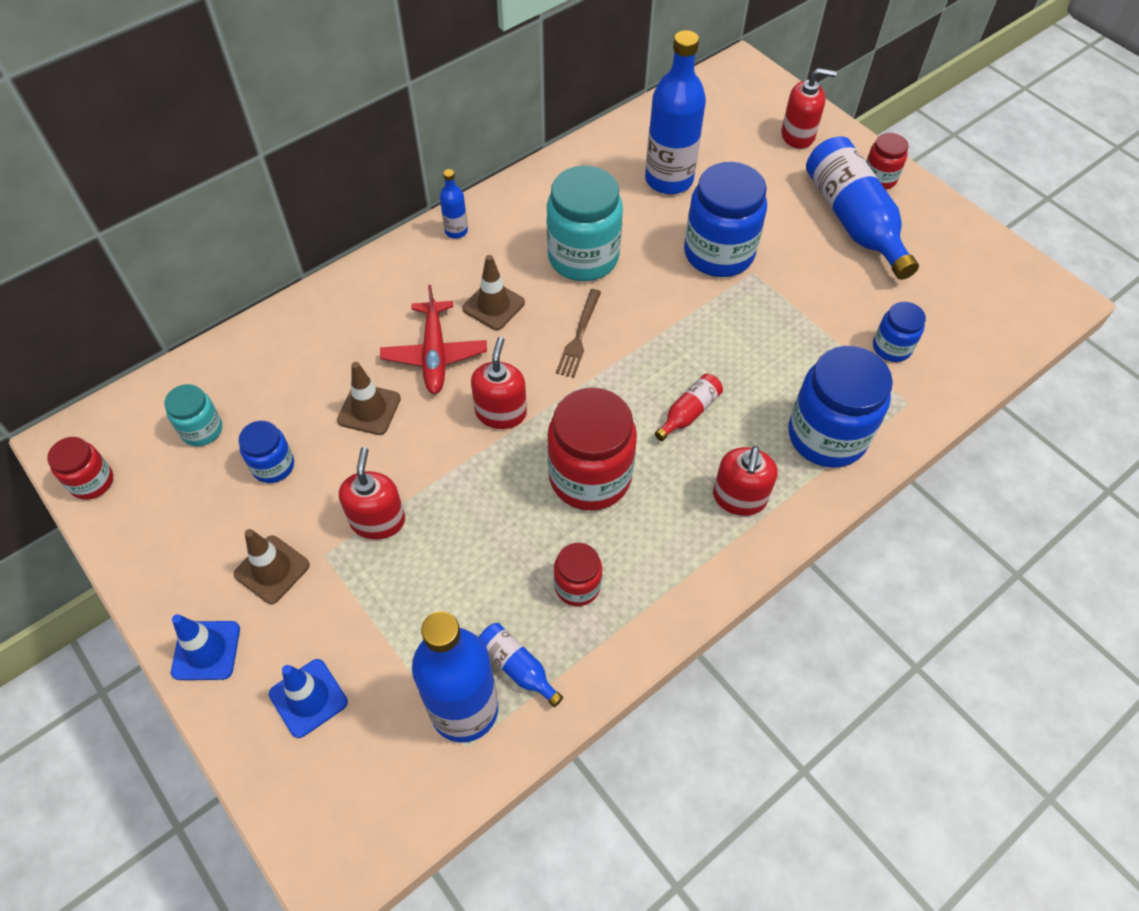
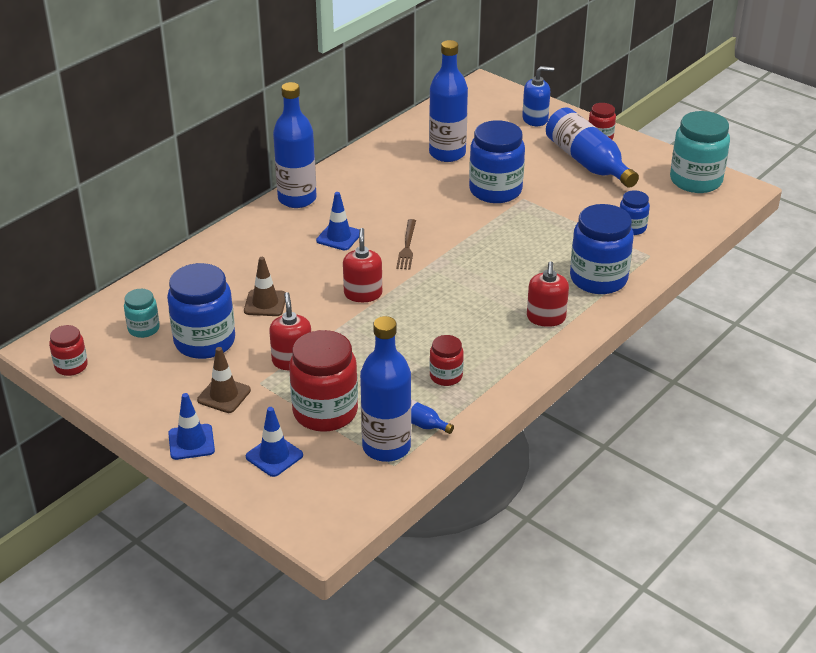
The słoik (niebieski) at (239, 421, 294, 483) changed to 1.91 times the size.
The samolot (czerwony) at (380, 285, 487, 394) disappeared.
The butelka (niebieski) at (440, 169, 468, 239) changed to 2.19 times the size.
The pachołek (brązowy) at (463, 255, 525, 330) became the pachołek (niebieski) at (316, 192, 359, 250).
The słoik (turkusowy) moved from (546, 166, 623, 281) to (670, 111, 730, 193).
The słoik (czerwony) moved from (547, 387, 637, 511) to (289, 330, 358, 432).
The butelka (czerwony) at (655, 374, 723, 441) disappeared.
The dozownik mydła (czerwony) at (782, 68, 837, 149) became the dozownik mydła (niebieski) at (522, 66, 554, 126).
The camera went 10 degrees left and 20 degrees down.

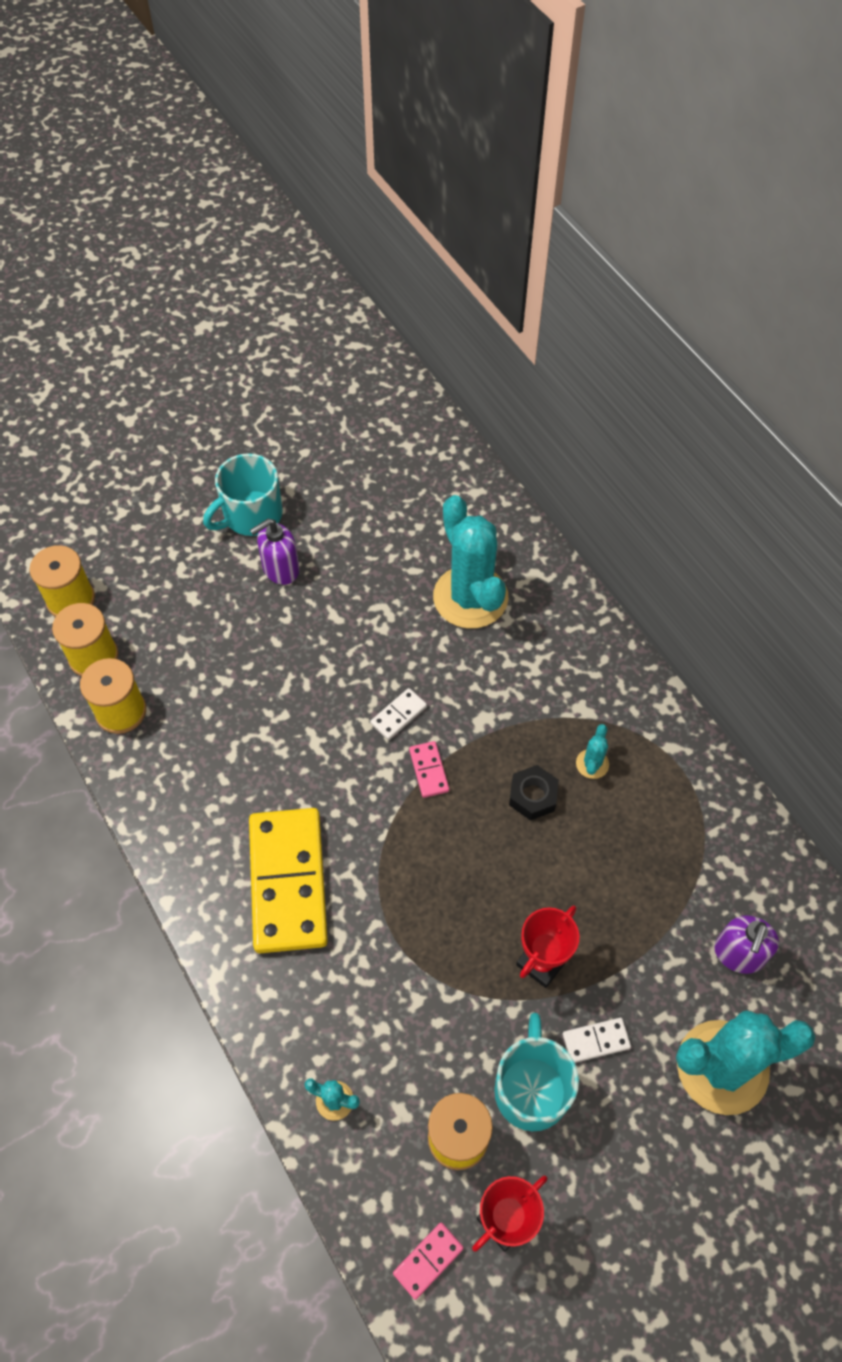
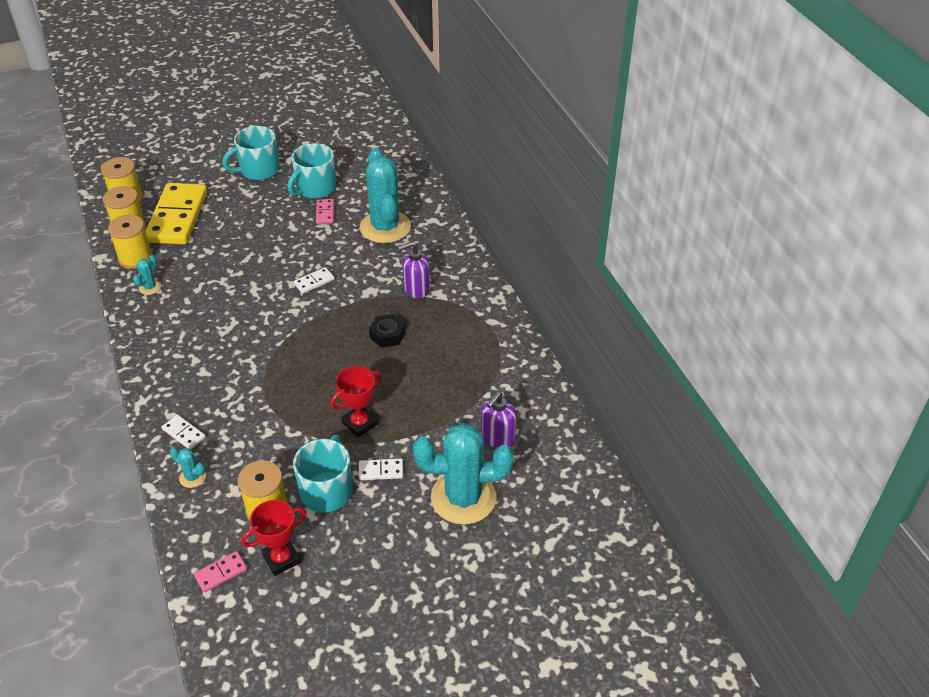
The kostka domina (żółty) moved from (249, 808, 328, 953) to (145, 183, 208, 245).
The dozownik mydła (fioletowy) moved from (250, 519, 299, 585) to (398, 241, 430, 298).
The kostka domina (różowy) moved from (409, 741, 449, 798) to (316, 199, 334, 224).
The kaktus (turkusowy) moved from (576, 724, 609, 779) to (133, 255, 161, 295).
The kostka domina (biały) at (162, 415, 206, 449) appeared.
The kubek (turkusowy) at (287, 143, 337, 199) appeared.
The camera went 10 degrees right and 15 degrees down.

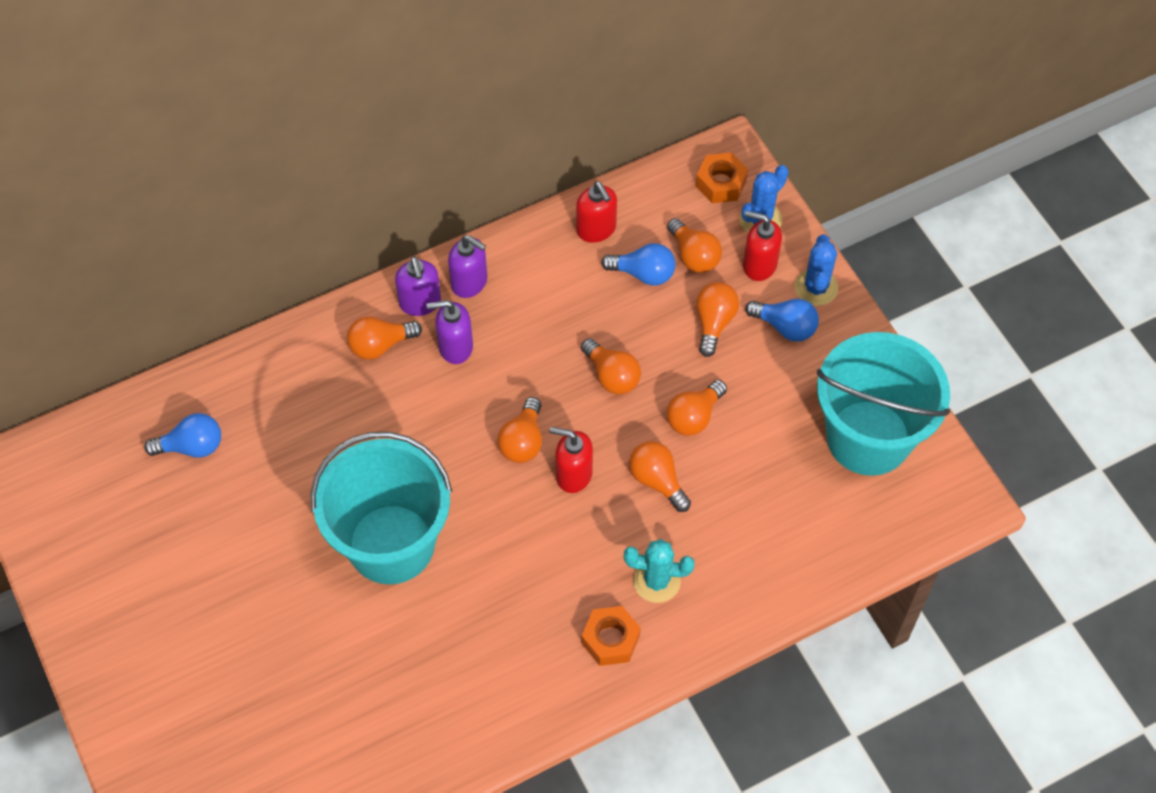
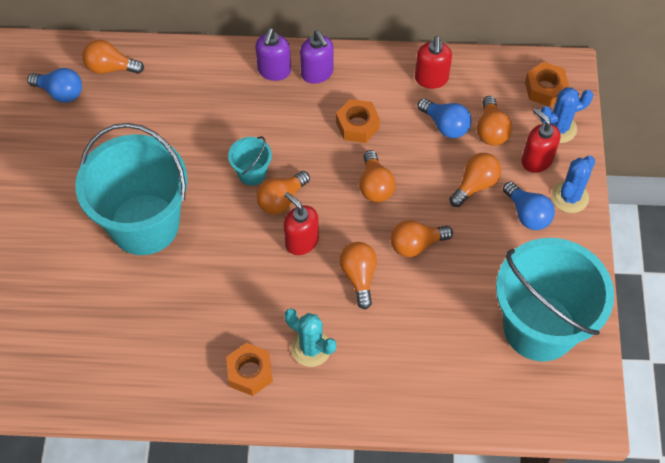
The żarówka (pomarańczowy) moved from (347, 316, 422, 360) to (82, 40, 144, 74).
The dozownik mydła (fioletowy) at (427, 300, 473, 364) disappeared.
The wiadro (turkusowy) at (228, 136, 272, 186) appeared.
The nakrętka (pomarańczowy) at (336, 99, 380, 143) appeared.
The camera went 30 degrees right and 0 degrees up.

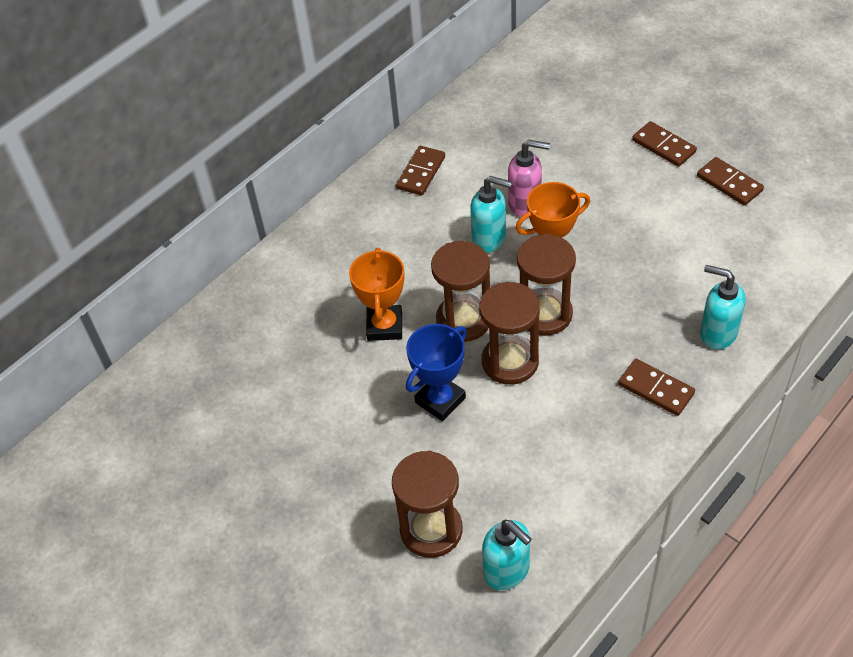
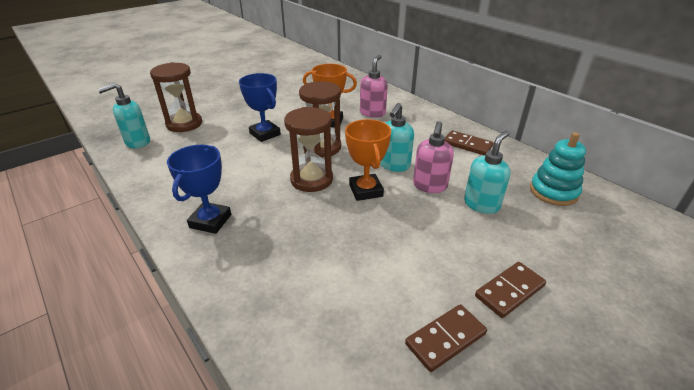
The klepsydra (brązowy) at (479, 282, 540, 385) disappeared.
The kostka domina (brązowy) at (618, 359, 695, 416) was replaced by the puchar (niebieski) at (167, 145, 231, 234).
The dozownik mydła (turkusowy) moved from (700, 265, 746, 350) to (464, 131, 511, 214).
The dozownik mydła (różowy) at (360, 55, 388, 118) appeared.
The zabawka nakładanka (turkusowy) at (530, 132, 586, 206) appeared.
The camera went 95 degrees right and 15 degrees down.

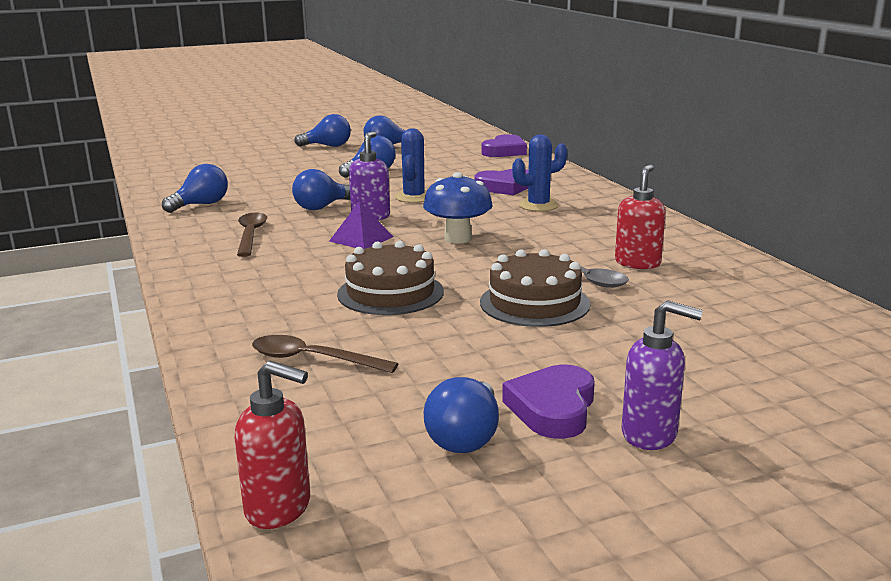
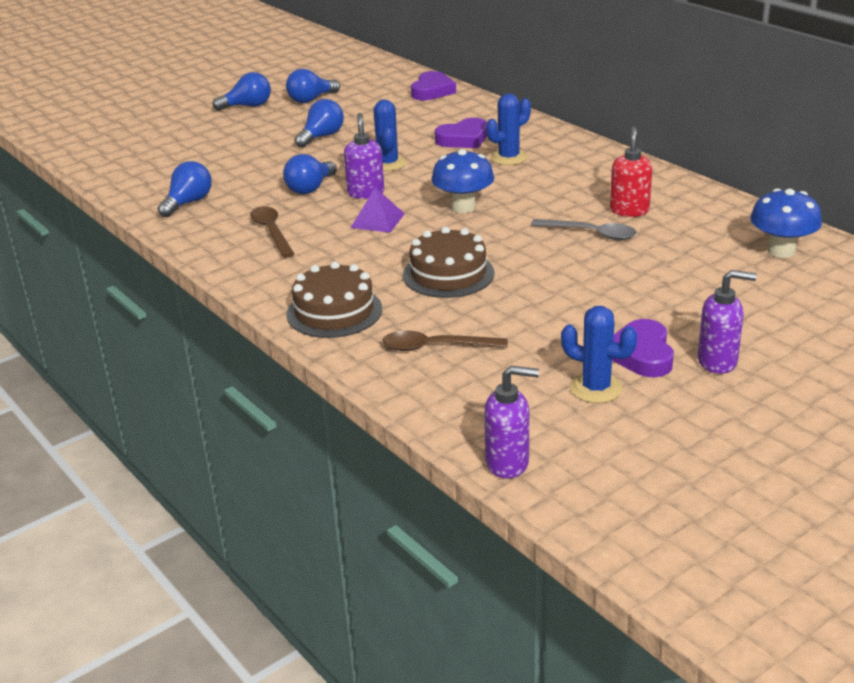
The dozownik mydła (czerwony) at (235, 361, 310, 529) became the dozownik mydła (fioletowy) at (484, 366, 539, 478).
The żarówka (niebieski) at (424, 377, 499, 453) was replaced by the kaktus (niebieski) at (561, 306, 637, 403).
The tort (brązowy) moved from (480, 249, 590, 327) to (286, 261, 382, 338).
The grzyb (niebieski) at (750, 188, 822, 258) appeared.
The camera went 15 degrees left and 10 degrees up.

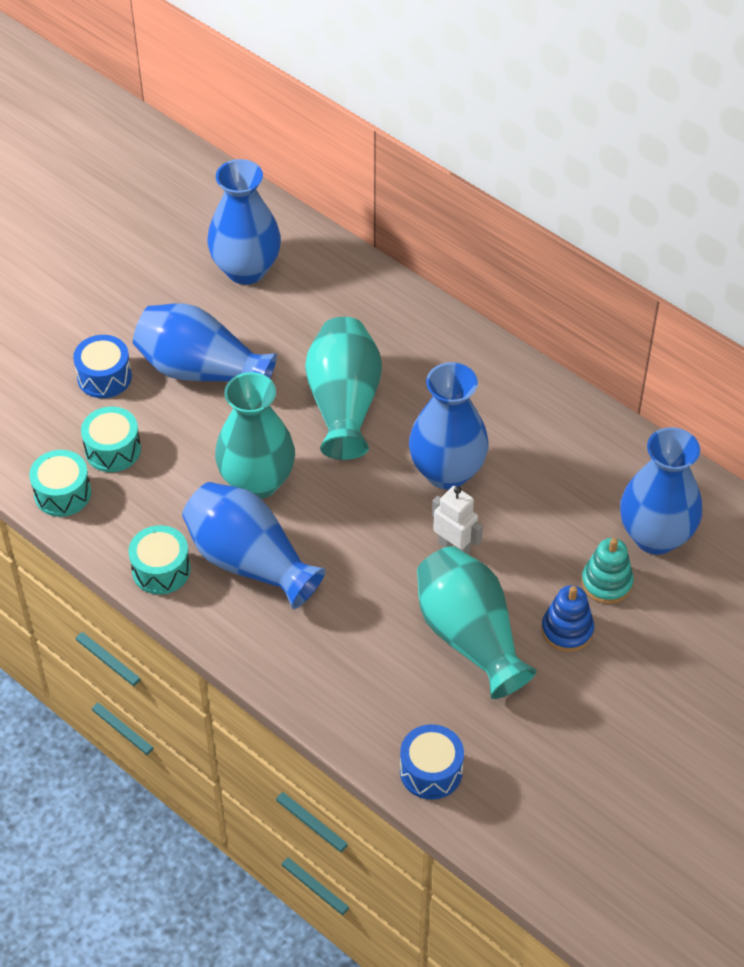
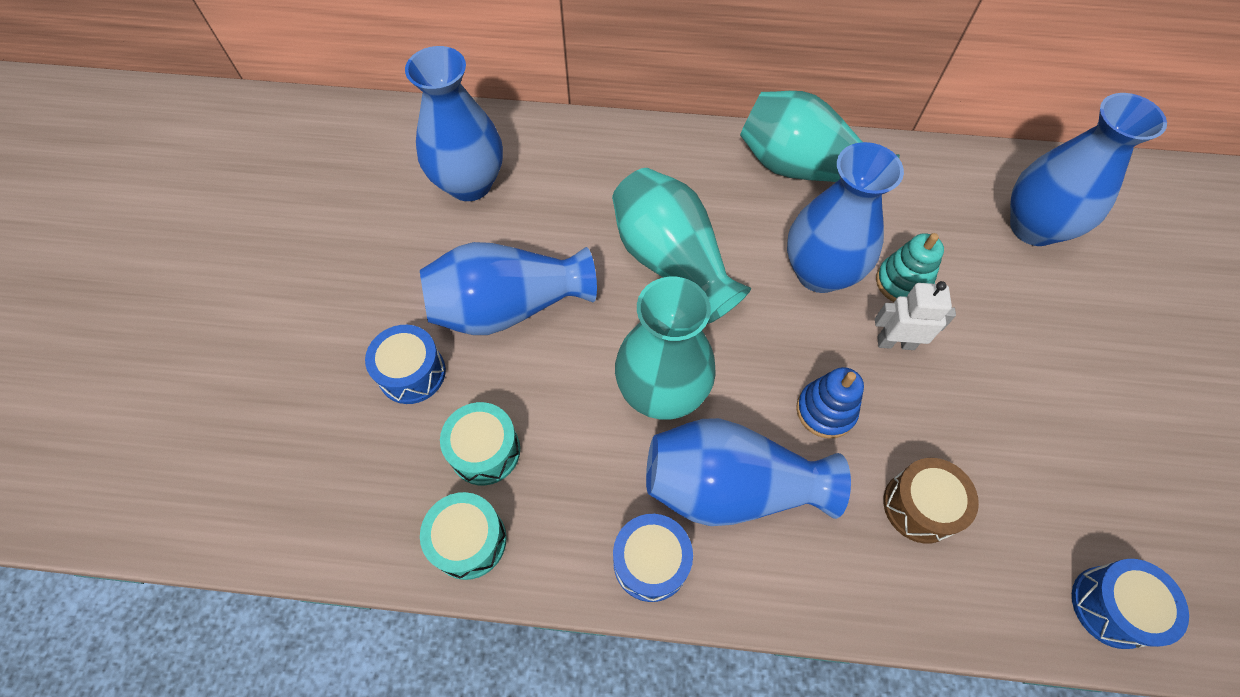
The bęben (turkusowy) at (128, 525, 191, 595) became the bęben (niebieski) at (613, 514, 693, 602).
The wazon (turkusowy) moved from (417, 546, 537, 699) to (740, 91, 900, 182).
The zabawka nakładanka (niebieski) moved from (541, 585, 594, 652) to (796, 367, 864, 439).
The zabawka nakładanka (turkusowy) moved from (582, 538, 634, 604) to (876, 233, 944, 302).
The bęben (brązowy) at (883, 458, 979, 544) appeared.
The camera went 35 degrees left and 10 degrees up.

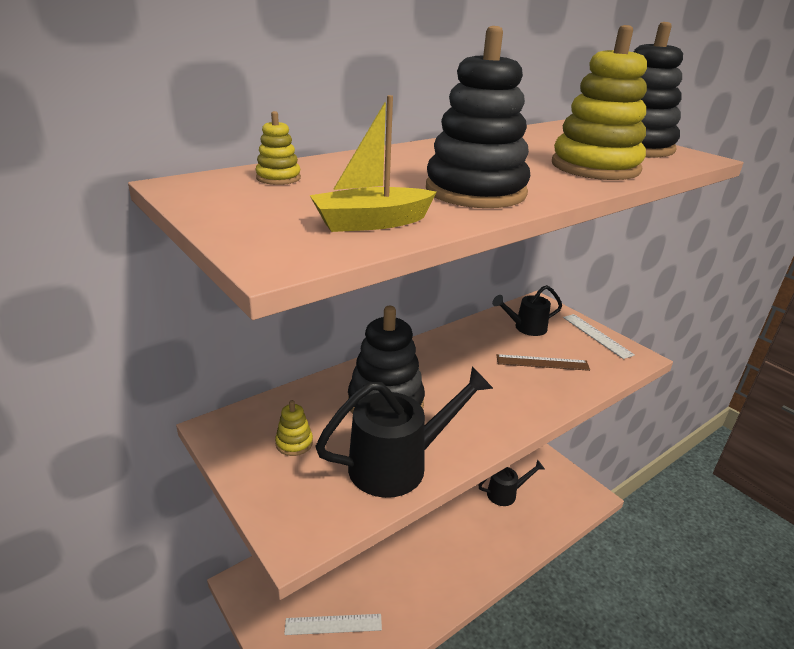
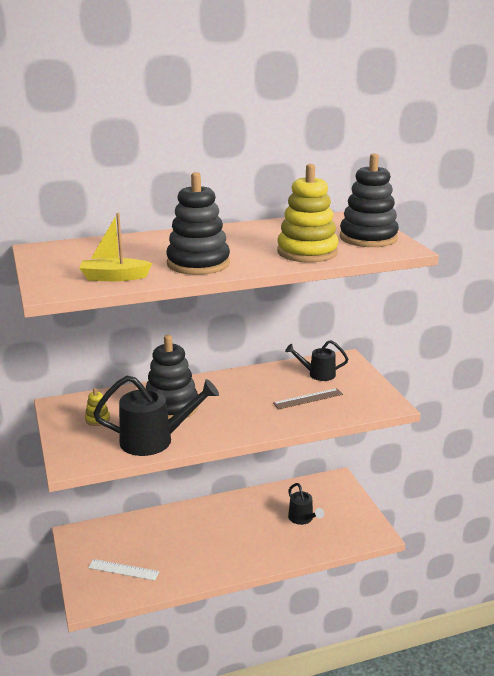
The zabawka nakładanka (żółty) at (255, 111, 301, 185) disappeared.
The konewka (czarny) at (478, 460, 545, 506) turned 60 degrees clockwise.
The linijka (brązowy) at (496, 354, 590, 371) turned 45 degrees counterclockwise.
The linijka (biały) at (563, 314, 634, 359) disappeared.
The camera went 20 degrees right and 5 degrees down.

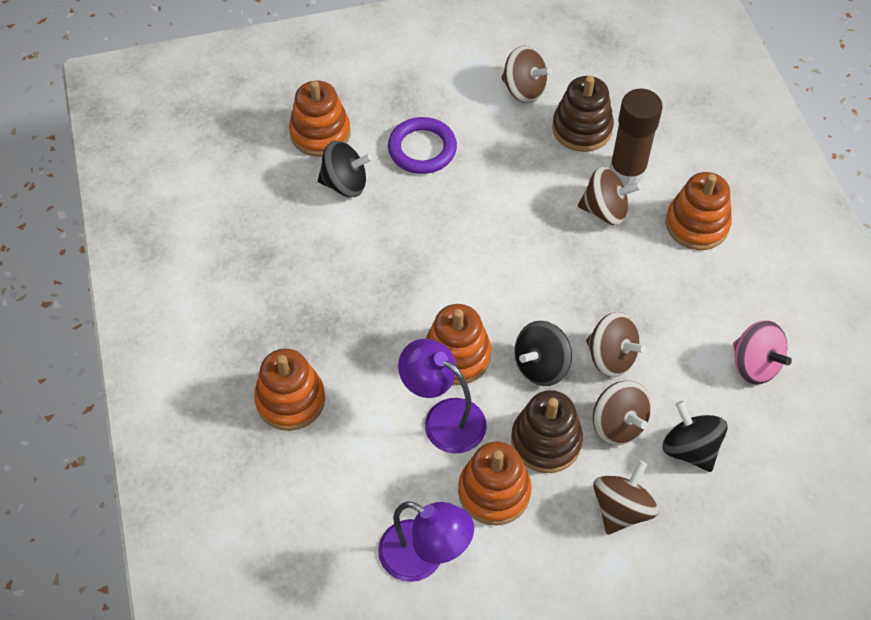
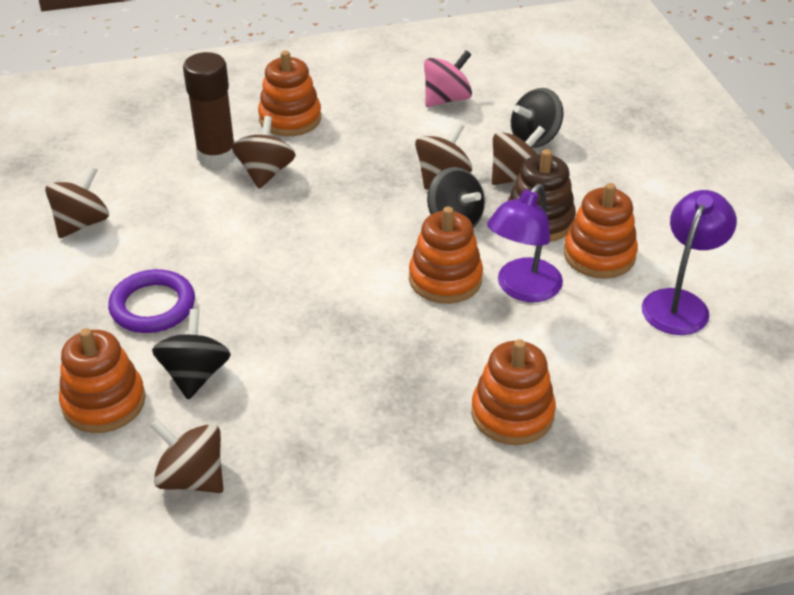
The zabawka nakładanka (brązowy) at (552, 76, 614, 152) disappeared.
The bączek (brązowy) moved from (593, 461, 658, 535) to (150, 419, 224, 493).
The camera went 90 degrees left and 15 degrees down.

